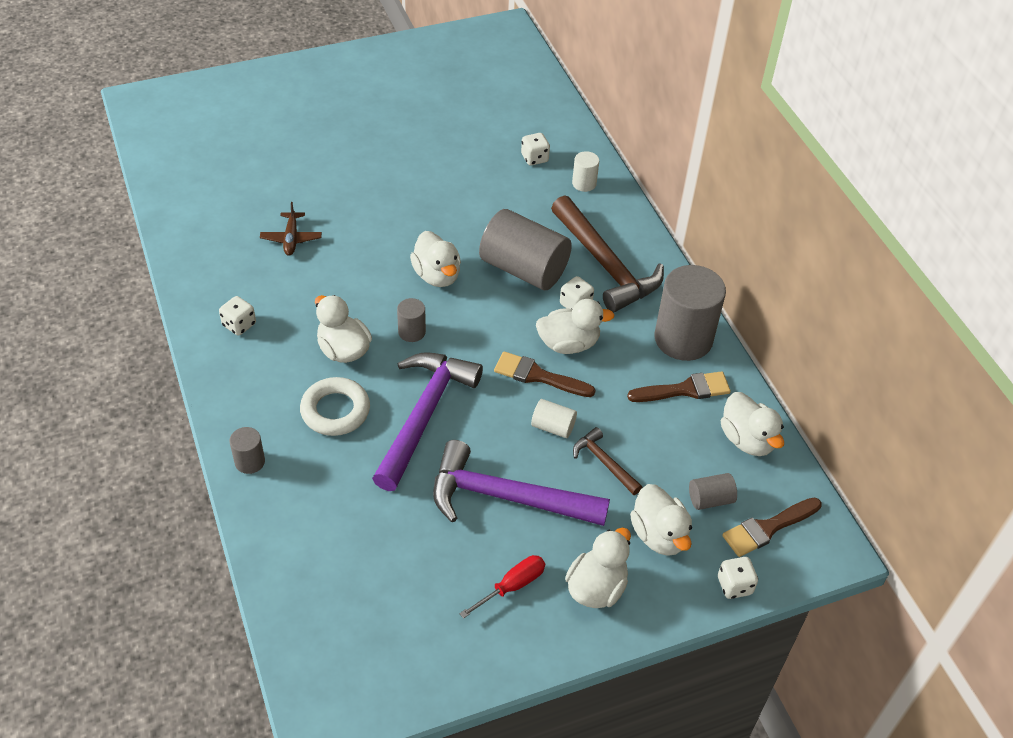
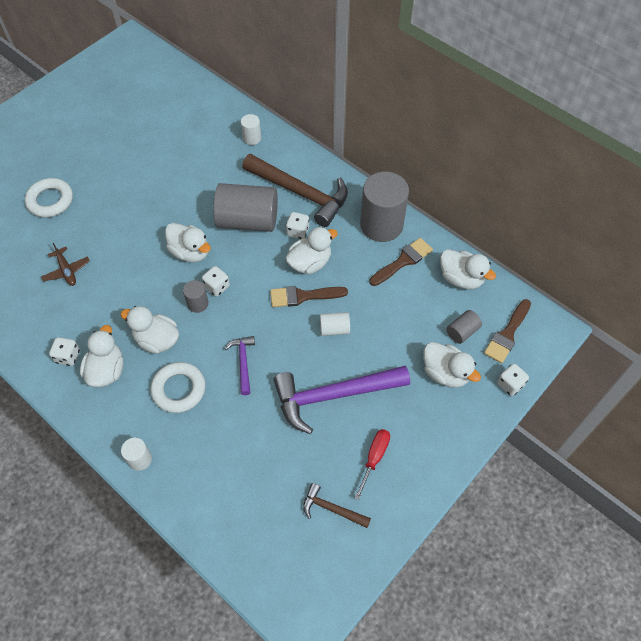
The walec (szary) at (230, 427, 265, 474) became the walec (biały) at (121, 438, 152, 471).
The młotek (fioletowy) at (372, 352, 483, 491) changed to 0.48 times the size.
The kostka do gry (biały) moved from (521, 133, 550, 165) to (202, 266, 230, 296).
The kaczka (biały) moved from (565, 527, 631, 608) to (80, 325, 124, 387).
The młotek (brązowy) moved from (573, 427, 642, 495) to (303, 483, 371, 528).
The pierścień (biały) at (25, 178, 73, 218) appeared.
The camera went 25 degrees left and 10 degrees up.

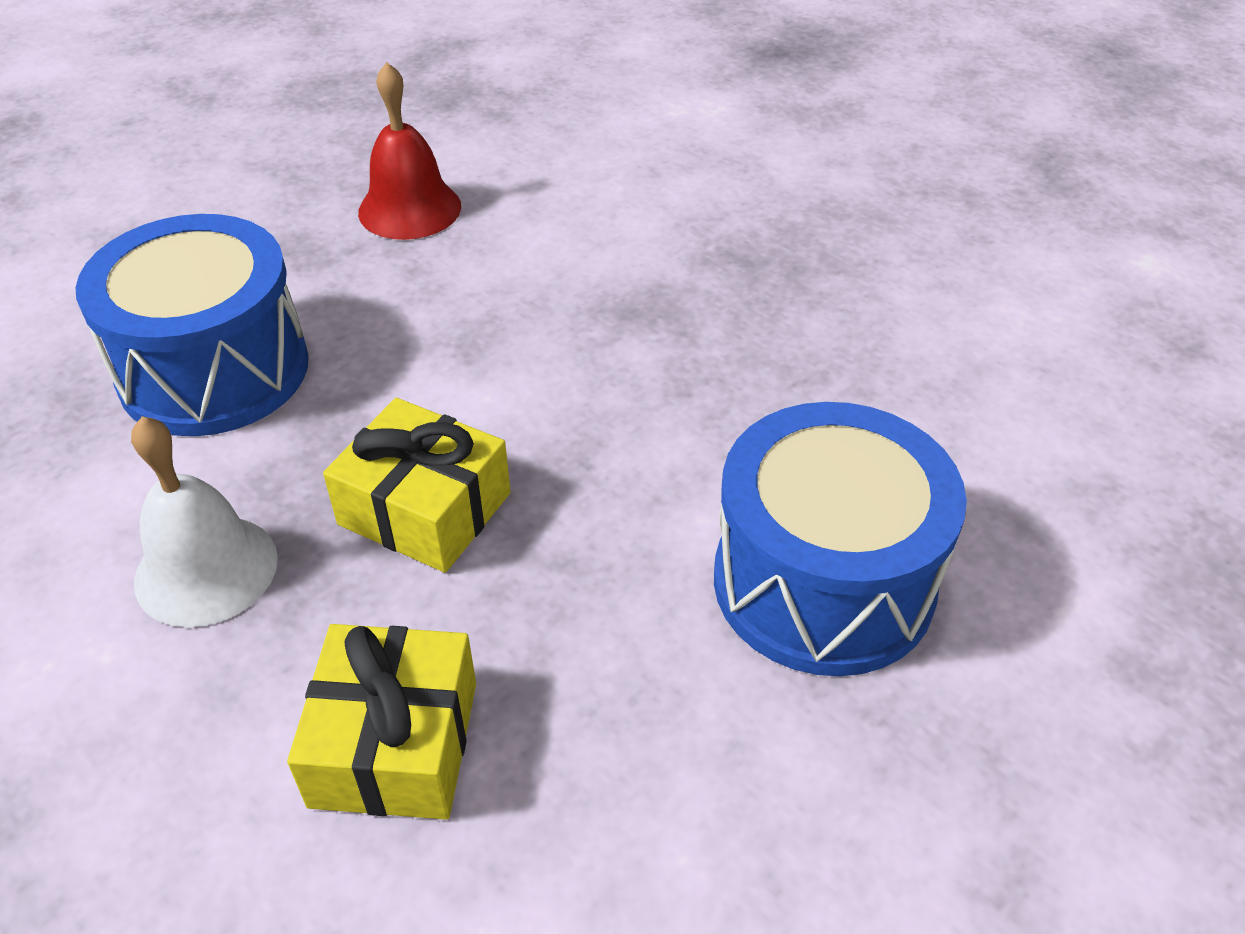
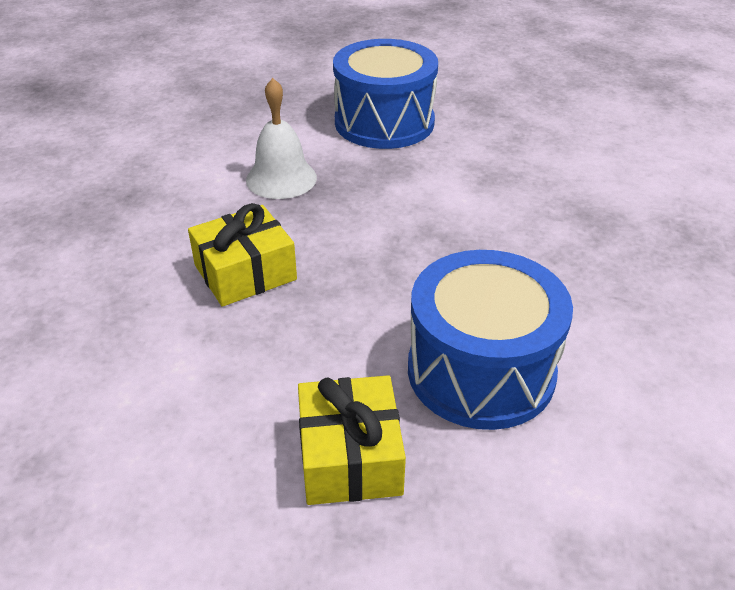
The prezent (żółty) moved from (323, 398, 511, 573) to (298, 375, 406, 505).
The dzwonek (czerwony) at (358, 62, 461, 240) disappeared.
The camera went 55 degrees right and 5 degrees down.

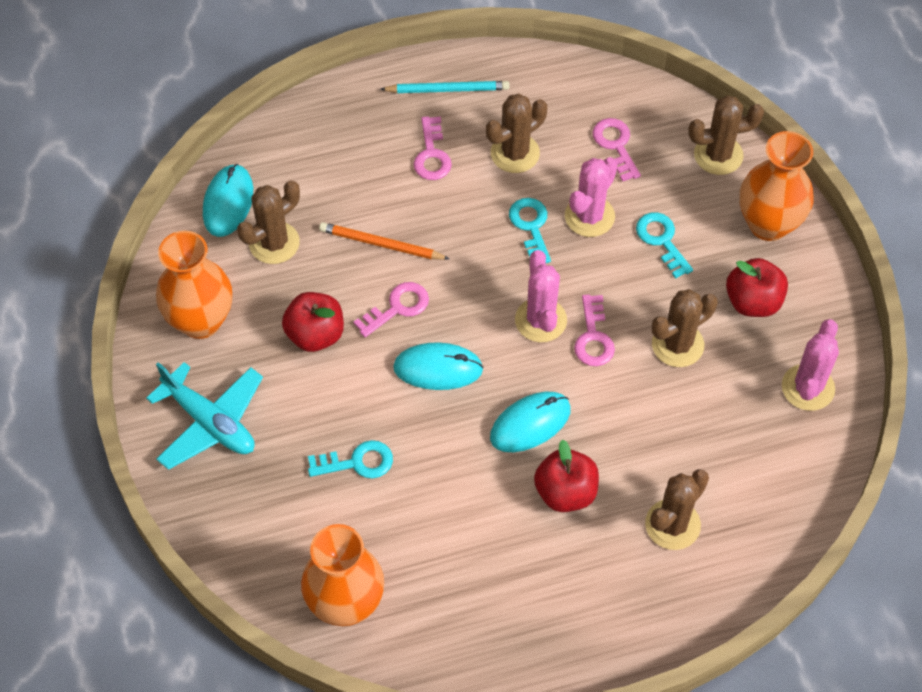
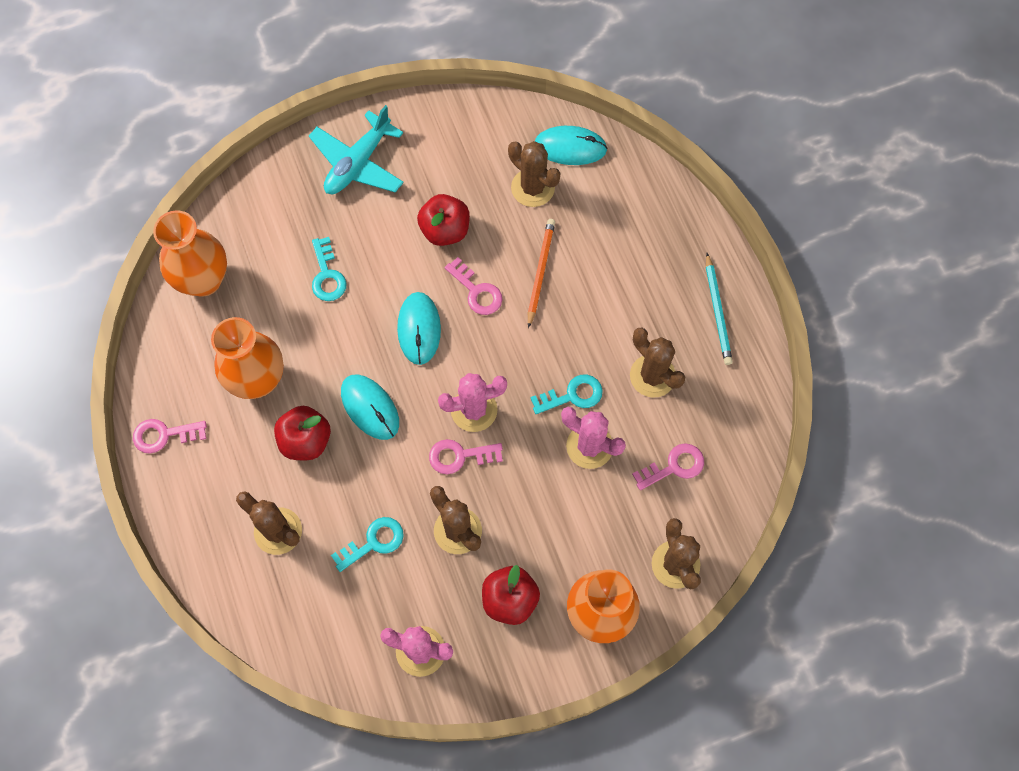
The wazon (pomarańczowy) moved from (156, 231, 232, 339) to (211, 317, 284, 399).
The klucz (różowy) moved from (413, 116, 452, 180) to (133, 419, 207, 454).
The klucz (turkusowy) moved from (636, 212, 693, 279) to (331, 517, 404, 572).
The camera went 85 degrees right and 10 degrees up.

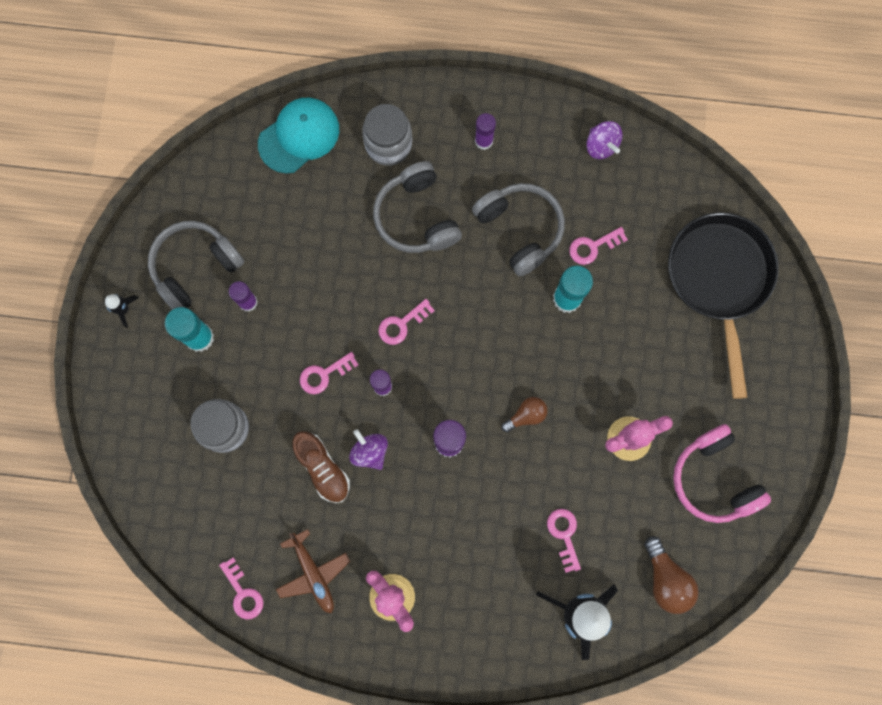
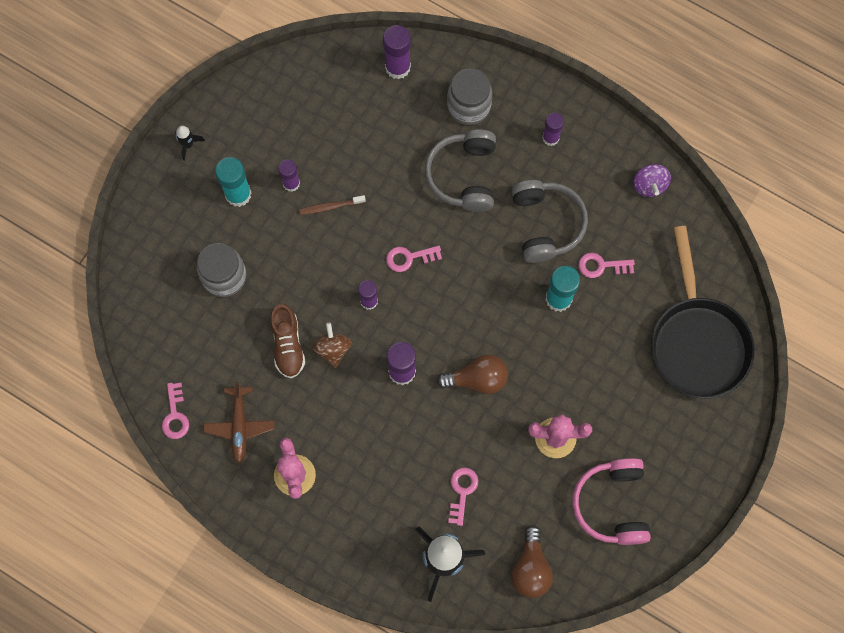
The słuchawki (szary) at (148, 221, 244, 310) disappeared.
The czapka (turkusowy) at (258, 98, 339, 173) was replaced by the klej w sztyfcie (fioletowy) at (383, 25, 411, 79).
The klucz (różowy) at (300, 352, 359, 394) disappeared.
The bączek (fioletowy) at (349, 429, 388, 470) became the bączek (brązowy) at (313, 323, 351, 368).
The żarówka (brązowy) at (501, 397, 548, 432) changed to 1.53 times the size.
The patelnia (czarny) at (668, 213, 779, 399) turned 150 degrees clockwise.
The szczoteczka do zębów (brązowy) at (299, 195, 366, 215) appeared.
The camera went 25 degrees right and 5 degrees down.

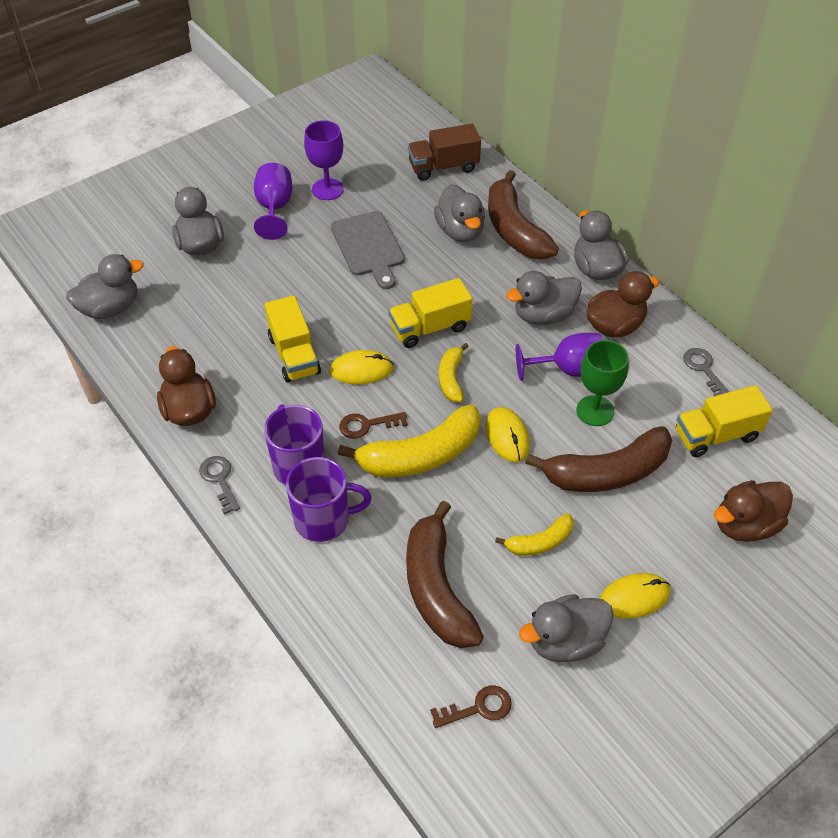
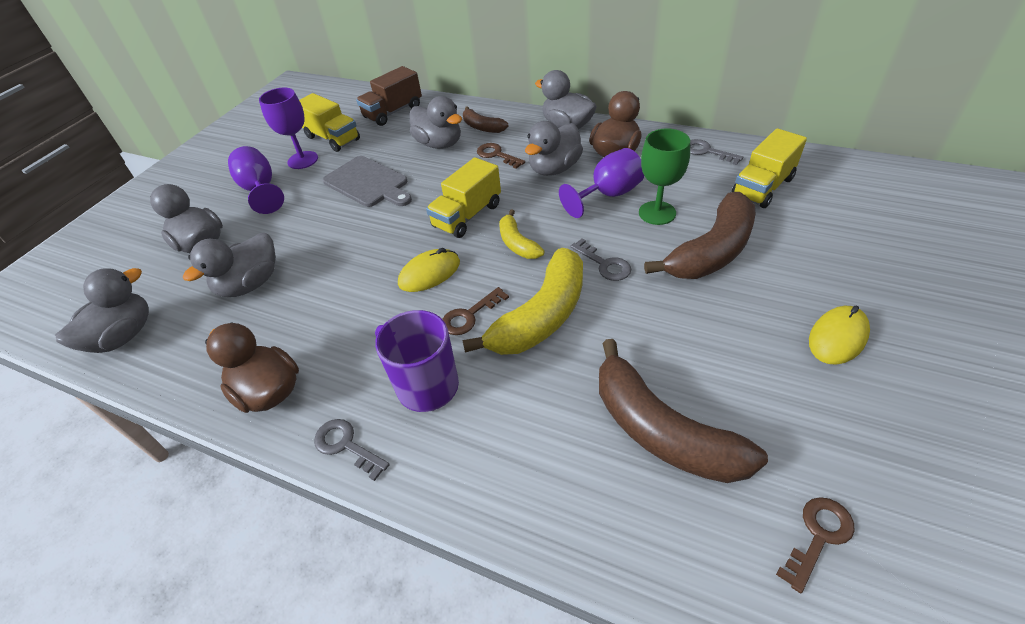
The ciężarówka (żółty) moved from (265, 296, 321, 383) to (299, 93, 360, 152).
The kubek (fioletowy) at (286, 457, 372, 542) disappeared.
The myszka (żółty) at (486, 407, 530, 462) was replaced by the klucz (szary) at (570, 239, 631, 281).
The banan (brązowy) at (488, 170, 559, 259) changed to 0.53 times the size.
The banan (żółty) at (495, 513, 574, 556) disappeared.
The kaczka (szary) moved from (519, 594, 614, 662) to (183, 233, 276, 297).
The kaczka (brązowy) at (714, 480, 793, 542) disappeared.
The klucz (brązowy) at (477, 143, 525, 169) appeared.
The camera went 25 degrees left and 5 degrees down.

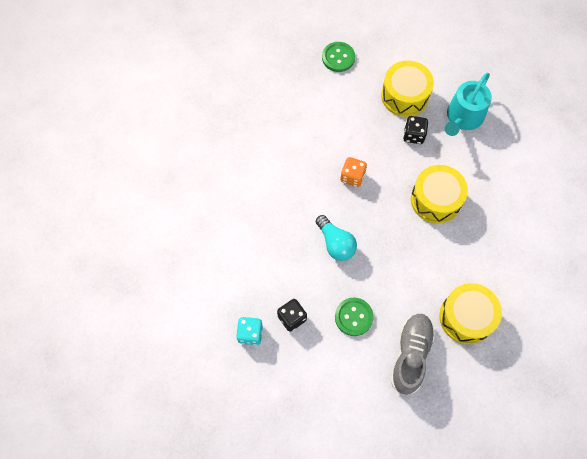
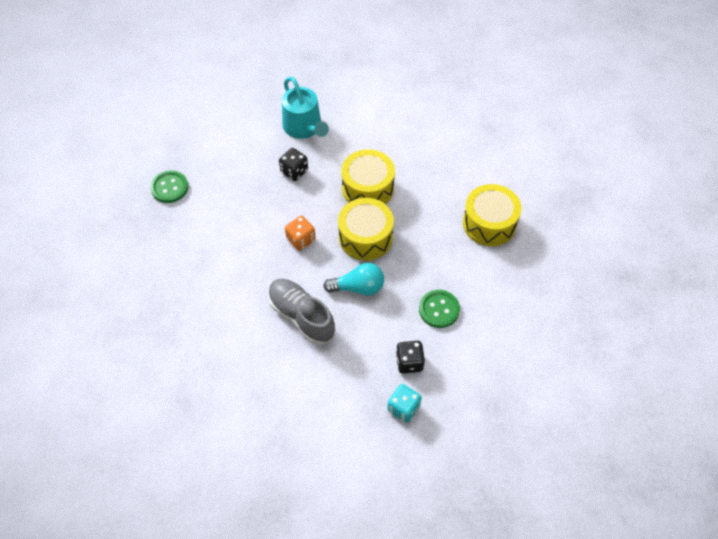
The bęben (żółty) moved from (381, 61, 434, 117) to (338, 198, 394, 260).
The but (szary) moved from (390, 314, 435, 395) to (268, 279, 336, 345).
The camera went 60 degrees left and 10 degrees down.

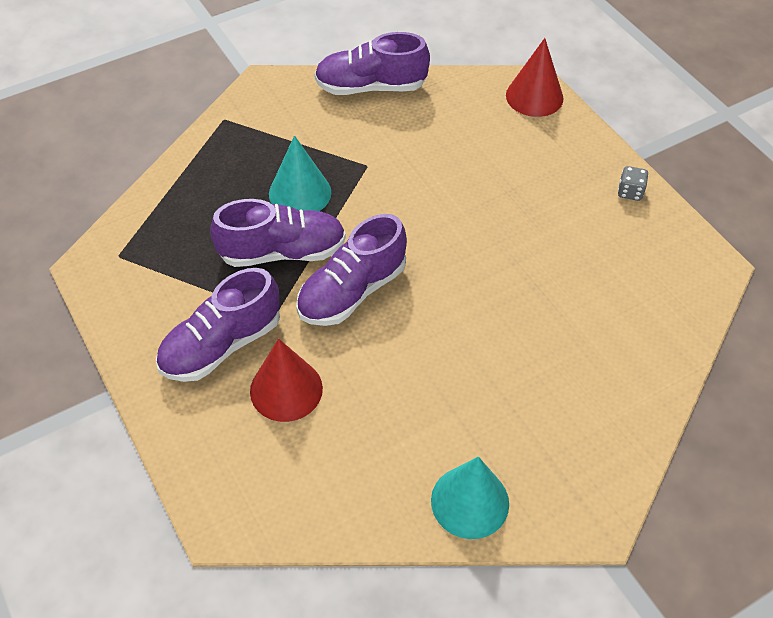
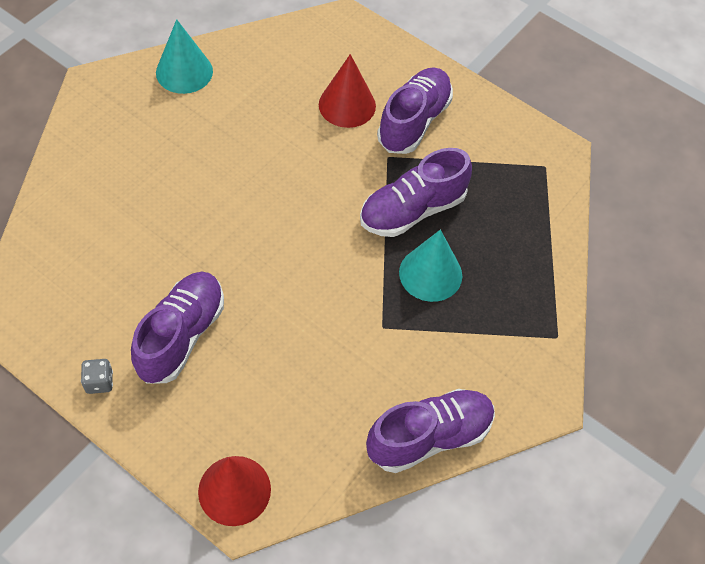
The but (fioletowy) moved from (296, 214, 407, 326) to (131, 272, 224, 384).
The camera went 155 degrees right and 5 degrees up.

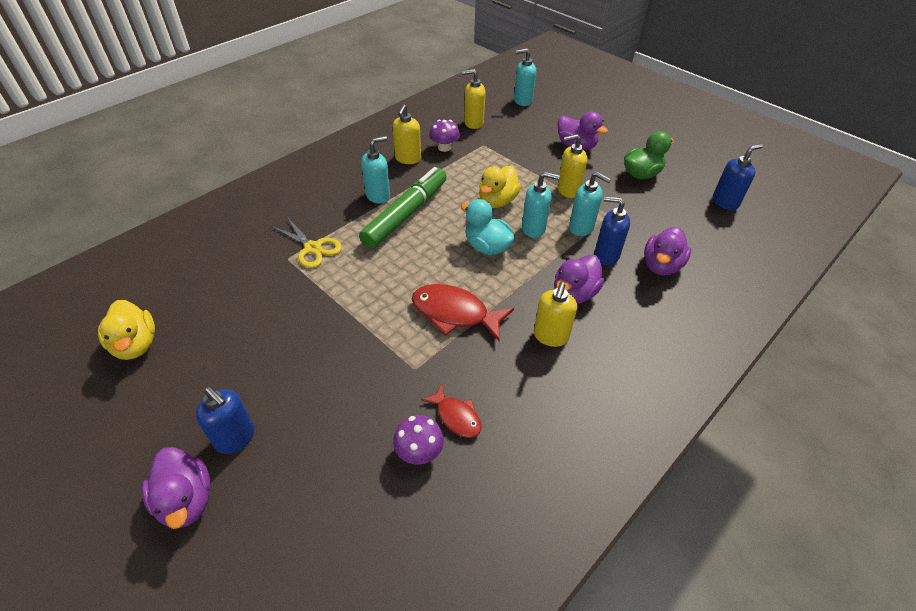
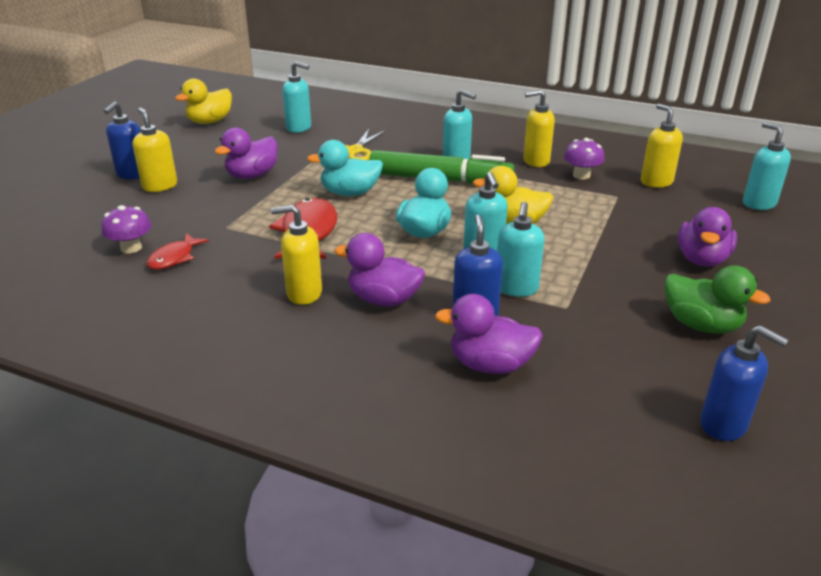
The kaczka (fioletowy) moved from (142, 447, 211, 529) to (214, 128, 278, 179).
The dozownik mydła (żółty) moved from (557, 134, 587, 198) to (132, 108, 177, 192).
The dozownik mydła (turkusowy) at (282, 61, 311, 133) appeared.
The kaczka (turkusowy) at (307, 140, 383, 196) appeared.
The camera went 70 degrees right and 15 degrees down.

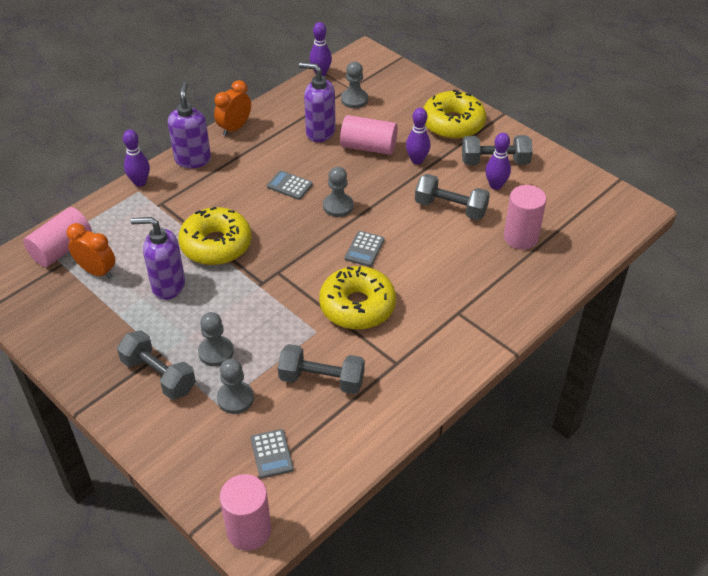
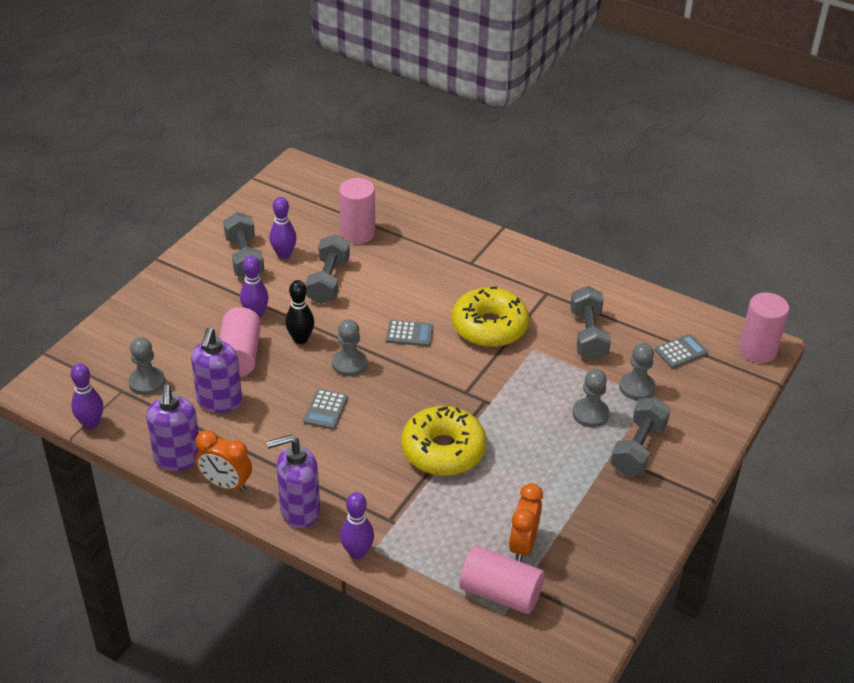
The dozownik mydła (fioletowy) moved from (131, 217, 185, 300) to (146, 384, 199, 471).
The donut (żółty) at (423, 90, 486, 139) disappeared.
The kręgiel (czarny) at (285, 280, 314, 344) appeared.
The camera went 105 degrees left and 5 degrees down.

